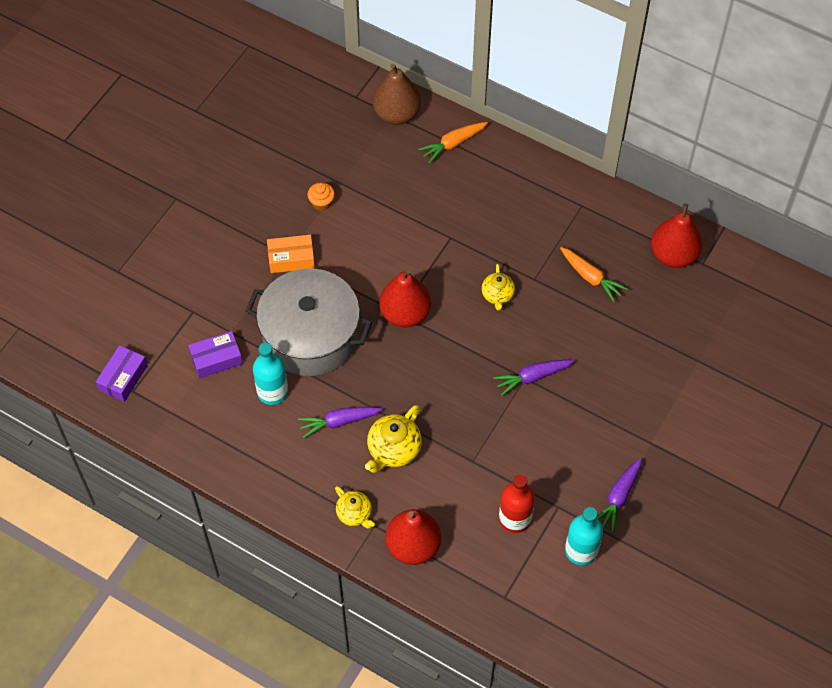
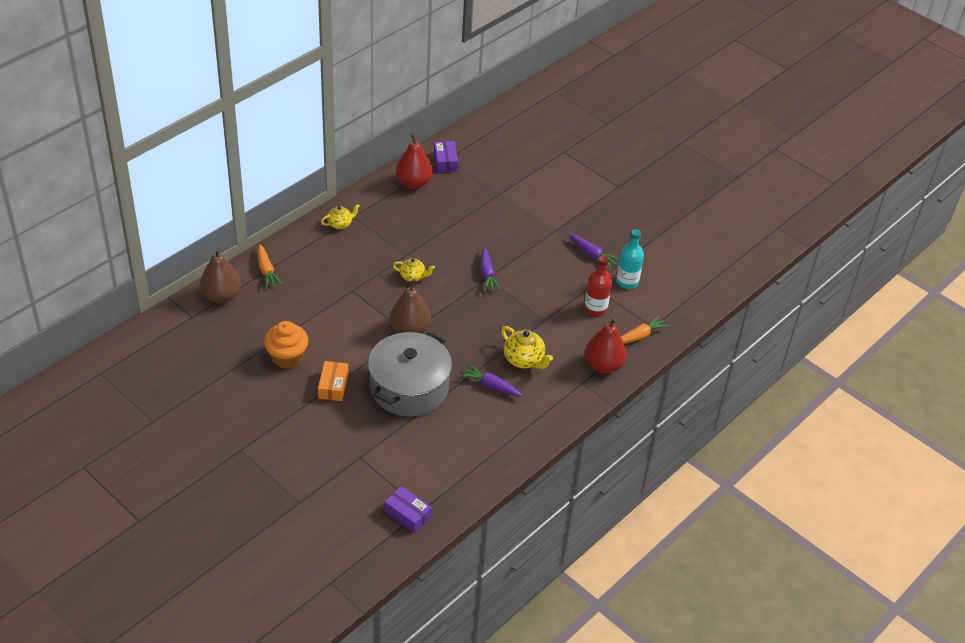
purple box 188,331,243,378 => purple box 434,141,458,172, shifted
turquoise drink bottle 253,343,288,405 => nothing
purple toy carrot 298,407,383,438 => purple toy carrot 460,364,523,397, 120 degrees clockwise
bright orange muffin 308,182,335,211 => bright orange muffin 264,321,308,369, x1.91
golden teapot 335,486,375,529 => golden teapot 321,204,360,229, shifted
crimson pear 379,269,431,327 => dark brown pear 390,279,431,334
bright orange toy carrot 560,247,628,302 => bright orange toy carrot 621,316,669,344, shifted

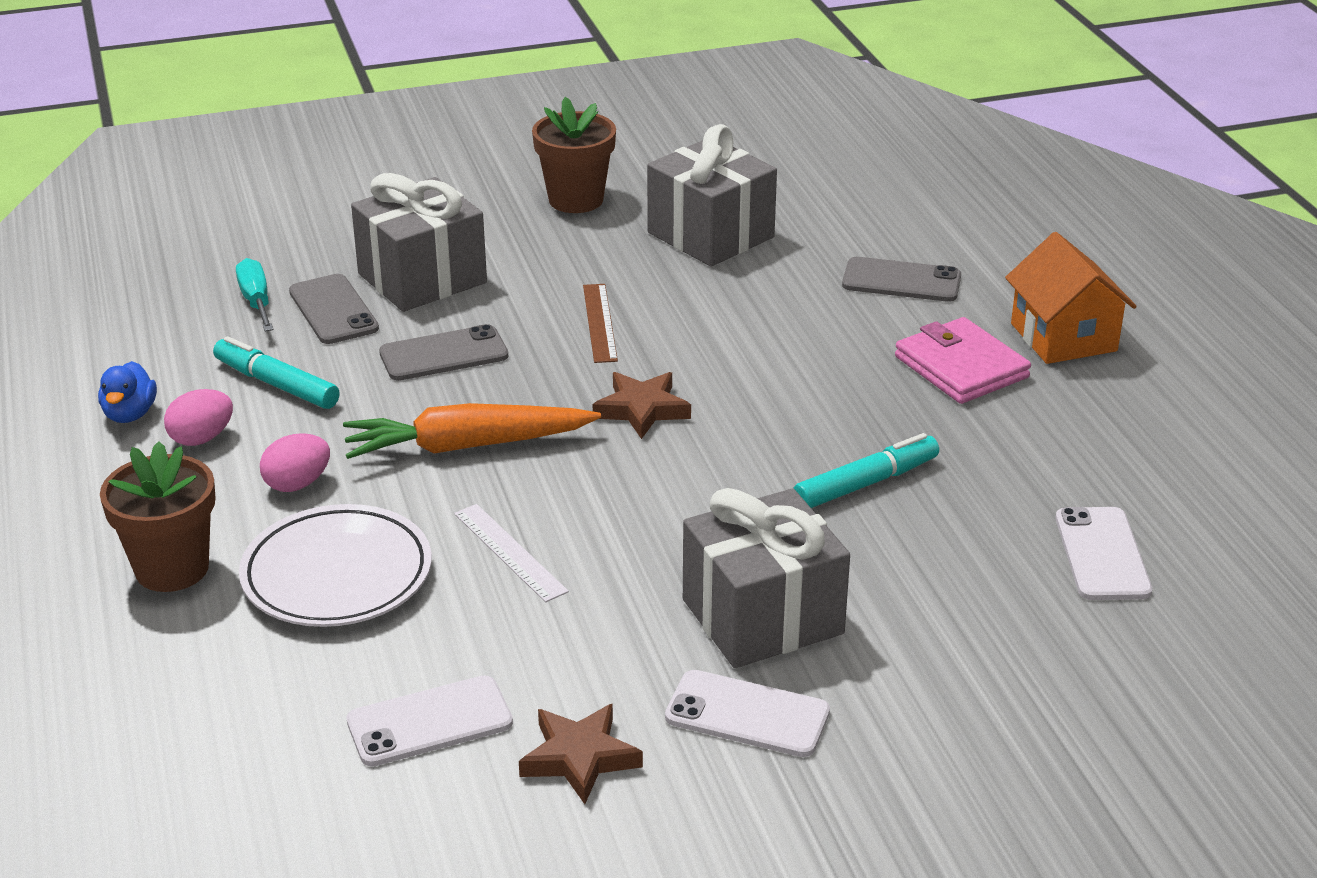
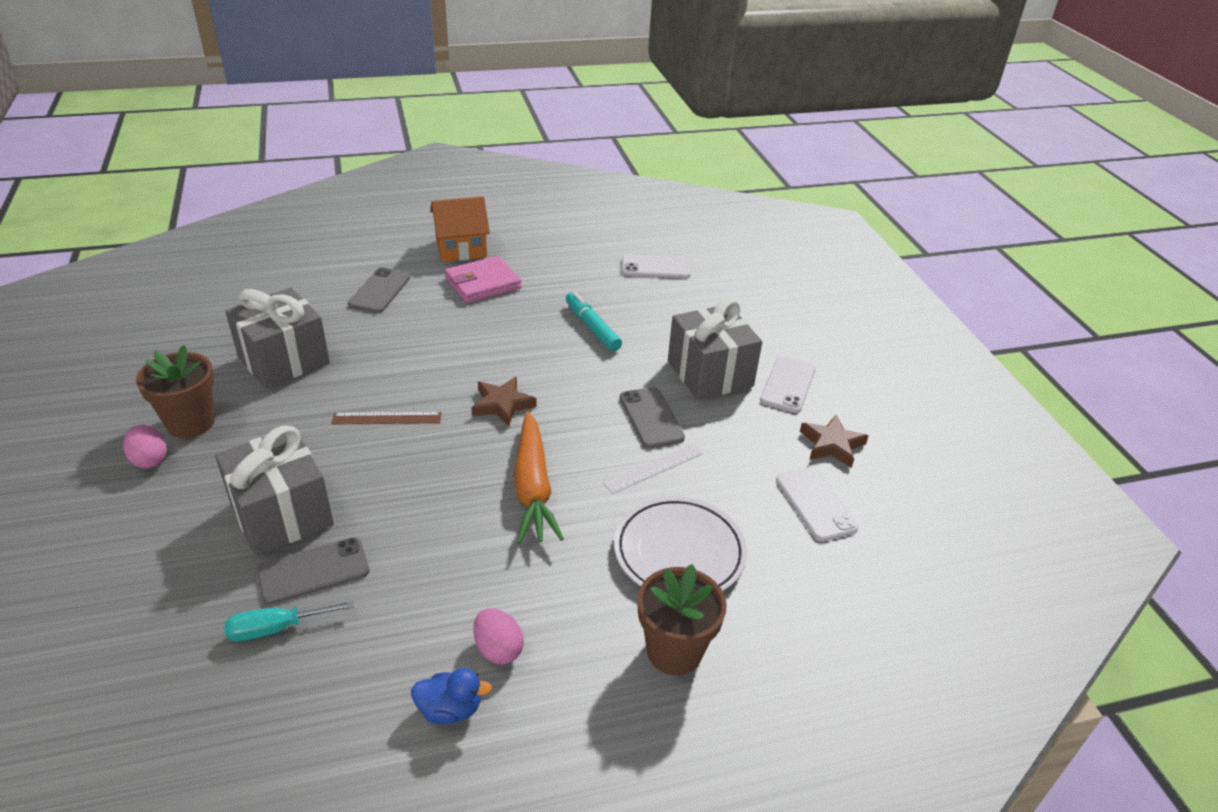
turquoise felt pen 213,336,340,409 => nothing
rosy egg 260,433,330,492 => rosy egg 123,425,167,469, shifted
grey phone 379,324,508,381 => grey phone 620,387,685,449, shifted

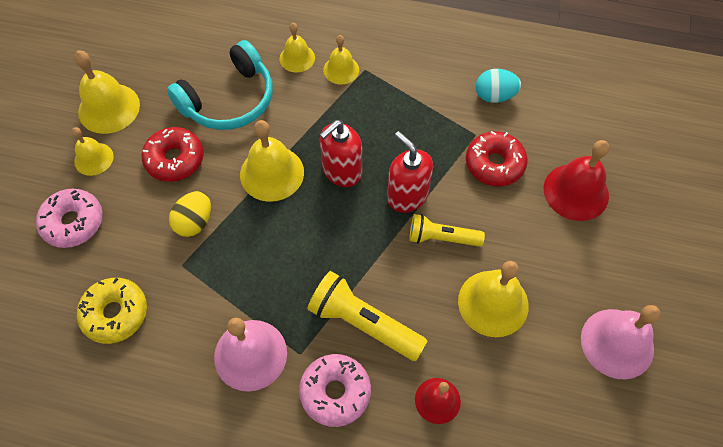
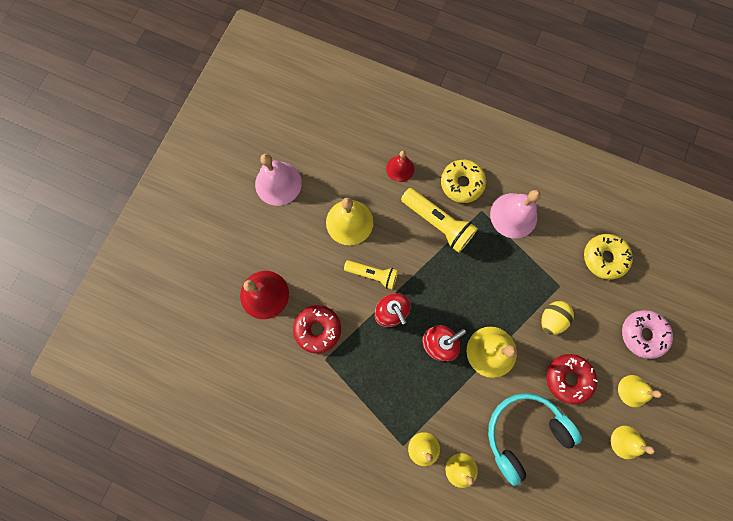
golden bell 74,51,140,134 => golden bell 611,426,655,459, x0.61
rosy doughnut 299,354,371,427 => golden doughnut 441,160,486,203
turquoise egg 476,69,521,103 => nothing

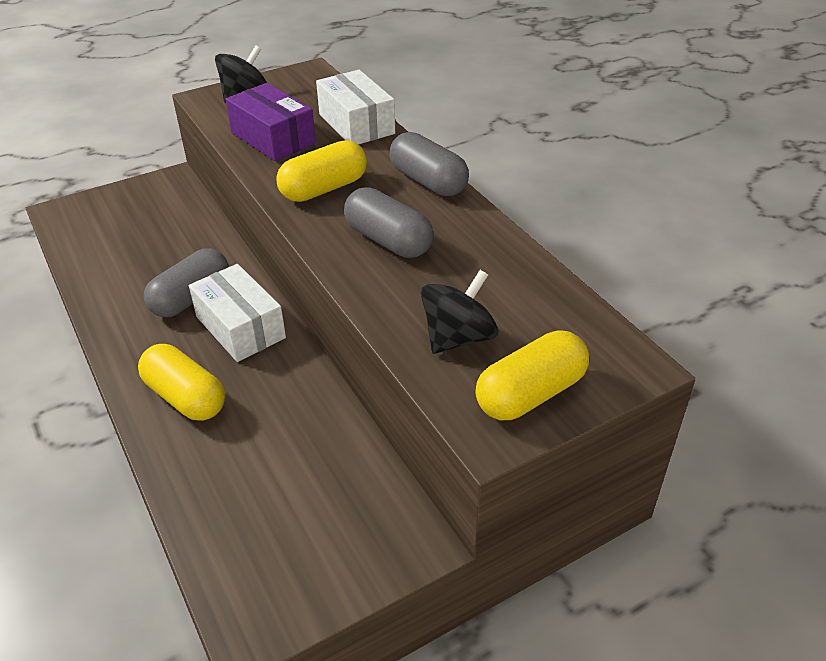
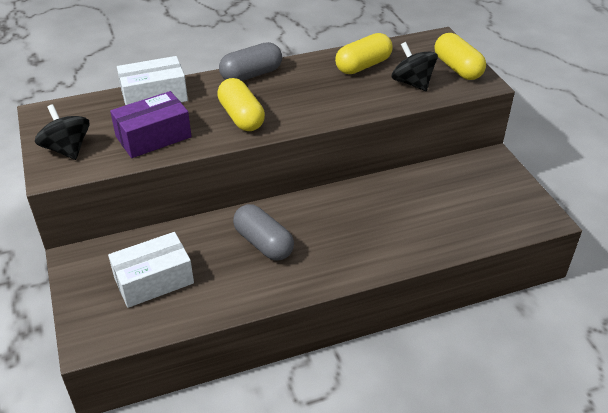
golden pill 138,344,225,421 => golden pill 335,33,393,74, shifted
snow-white box 189,264,286,362 => snow-white box 108,232,194,308, shifted
grey pill 344,187,433,258 => nothing

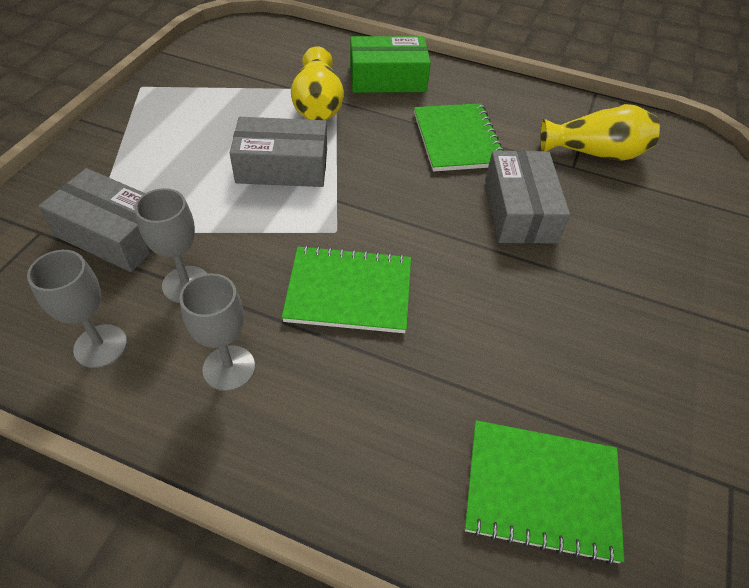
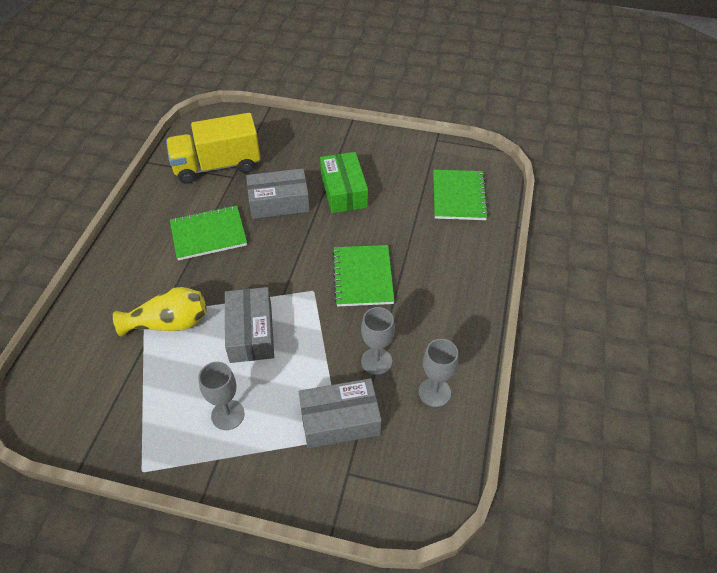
grey box 39,168,153,272 => grey box 299,378,382,448, 60 degrees clockwise
grey chalice 179,273,255,391 => grey chalice 198,362,245,430, shifted
green box 350,36,431,93 => green box 320,152,368,213, shifted
golden flower vase 540,104,660,161 => golden toy truck 166,113,261,184

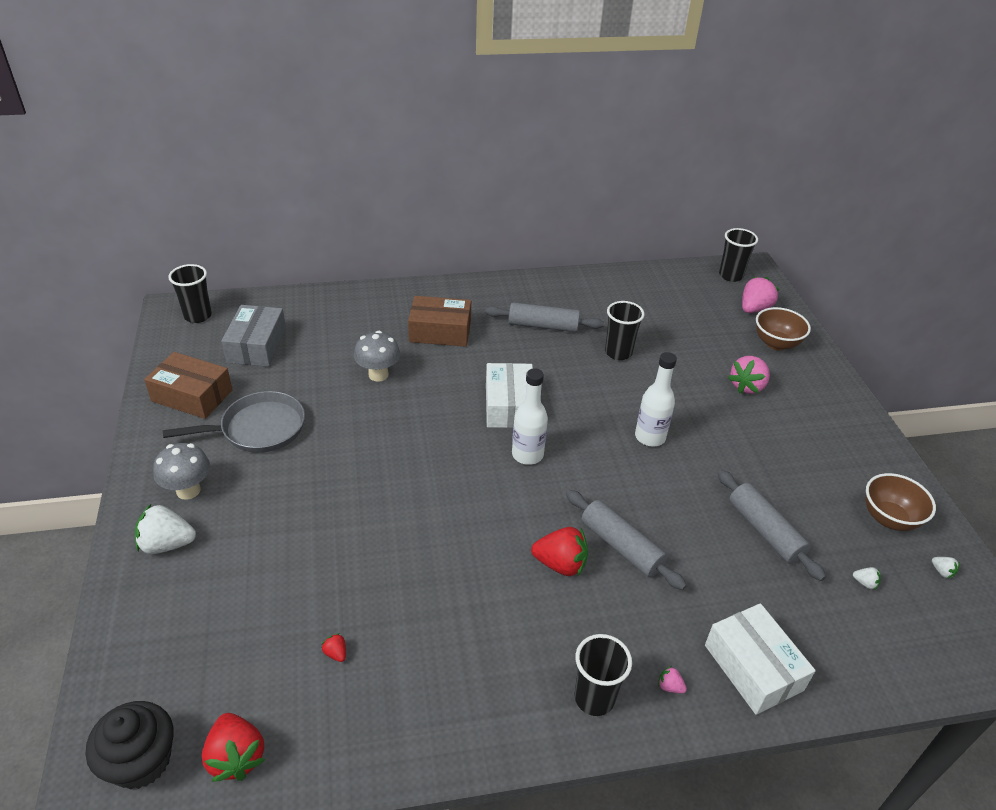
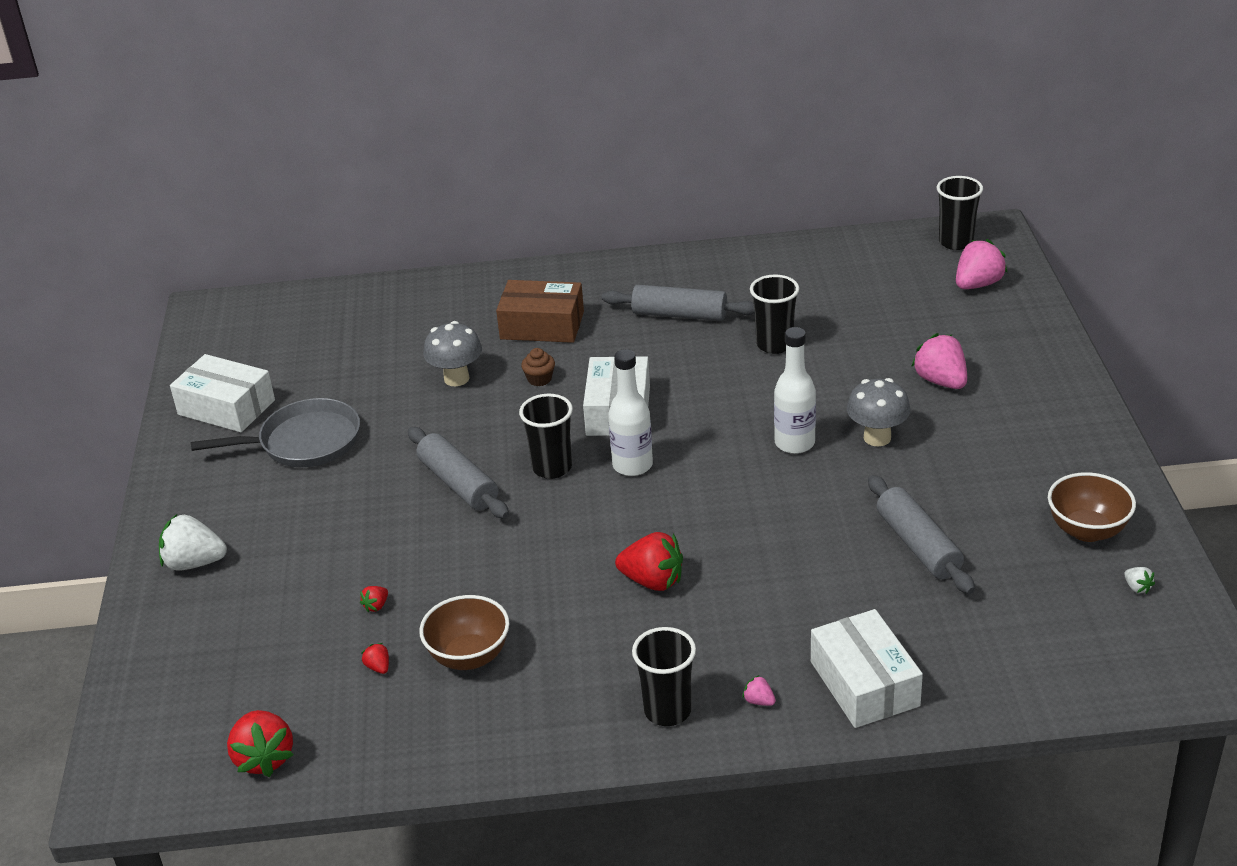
black muffin 86,701,174,789 => nothing
dark brown box 144,352,233,419 => snow-white box 170,354,275,432
grey mushroom 153,443,210,500 => grey mushroom 847,378,910,446, shifted
black cup 168,264,212,323 => black cup 519,394,573,479, shifted
grey box 221,305,286,367 => nothing
grey rolling pin 566,490,687,590 => grey rolling pin 408,427,509,519, shifted
rosy toy strawberry 728,356,770,394 => rosy toy strawberry 911,333,967,389, 105 degrees clockwise
dark brown bowl 756,307,811,350 => dark brown bowl 419,595,510,670, shifted
snow-white toy strawberry 853,567,881,589 => nothing
nothing => crimson toy strawberry 360,586,388,612
nothing => dark brown muffin 521,348,555,386

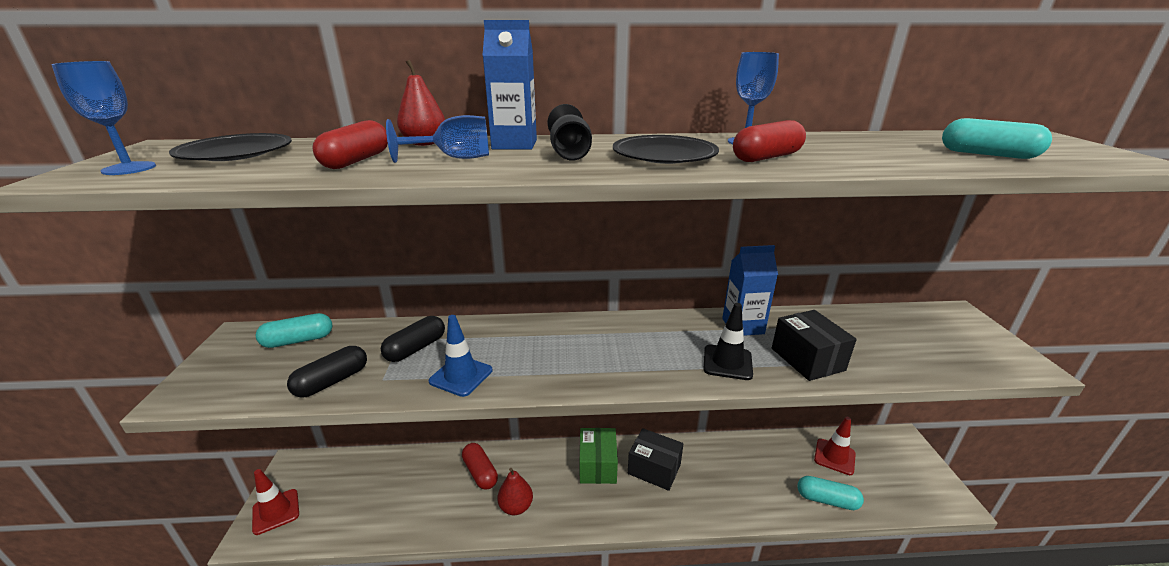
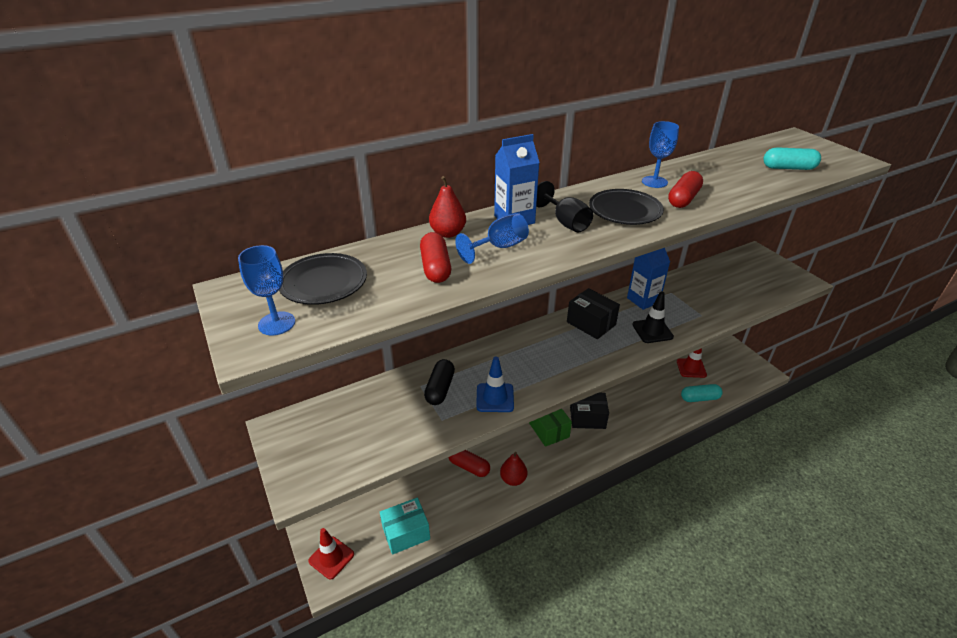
turquoise pill 256,313,332,348 => nothing
black pill 287,346,367,398 => nothing
black box 772,310,857,381 => black box 567,288,620,339, shifted
nothing => turquoise box 380,498,430,555

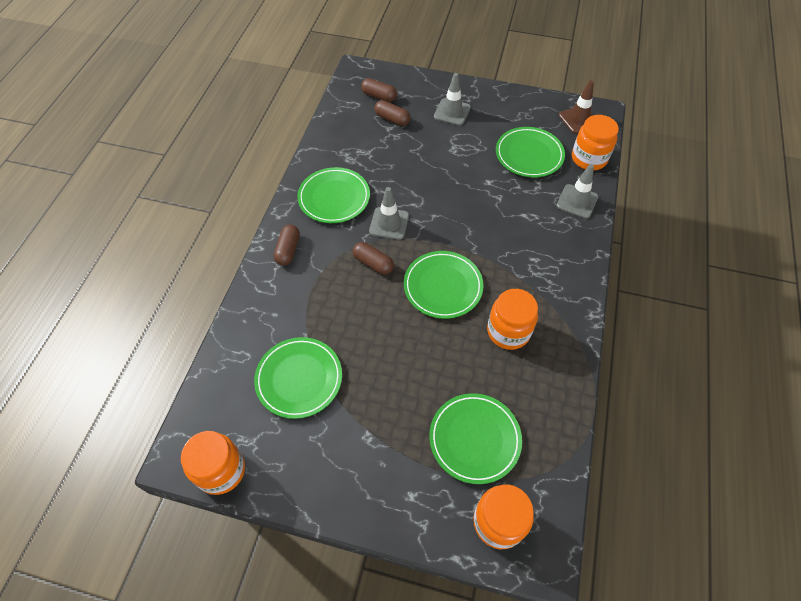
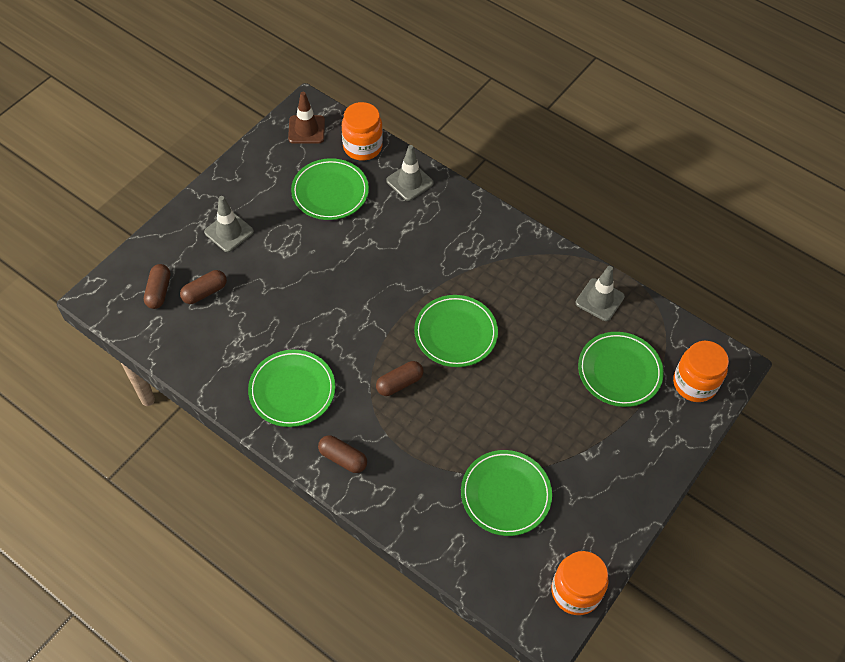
dark brown pill 361,78,397,102 => dark brown pill 144,264,170,309, 45 degrees counterclockwise
grey safety cone 369,187,409,240 => grey safety cone 576,266,625,321, shifted
bright orange preserve jar 487,289,538,350 => nothing

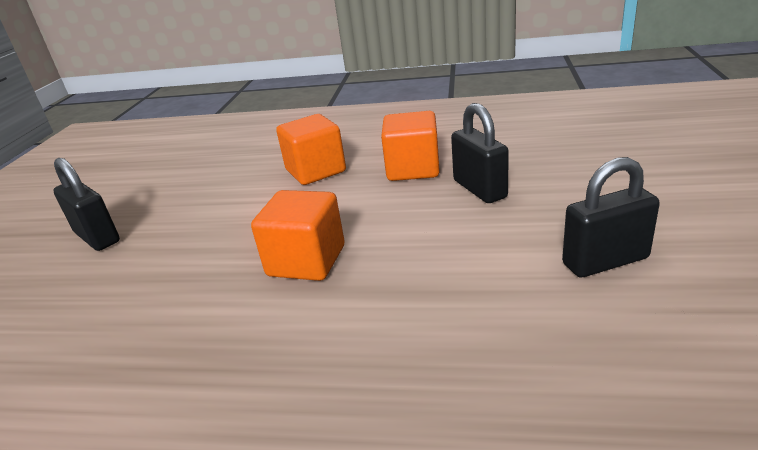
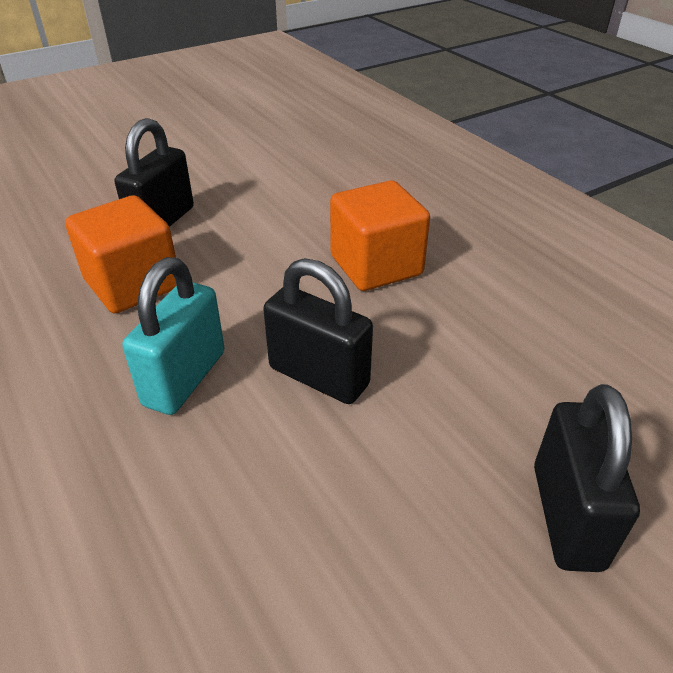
bright orange solid cube 276,114,346,185 => turquoise small lock 122,257,225,415
black small lock 562,157,660,277 => black small lock 263,258,373,404, shifted

